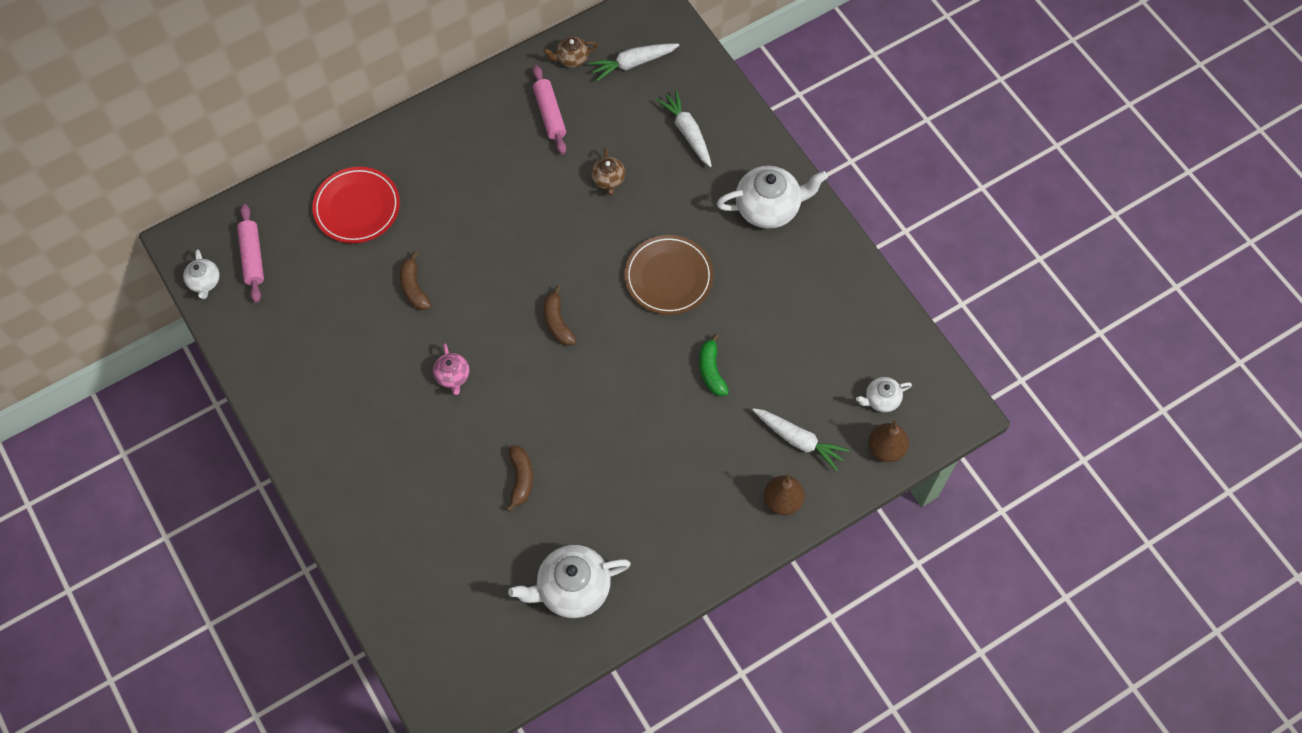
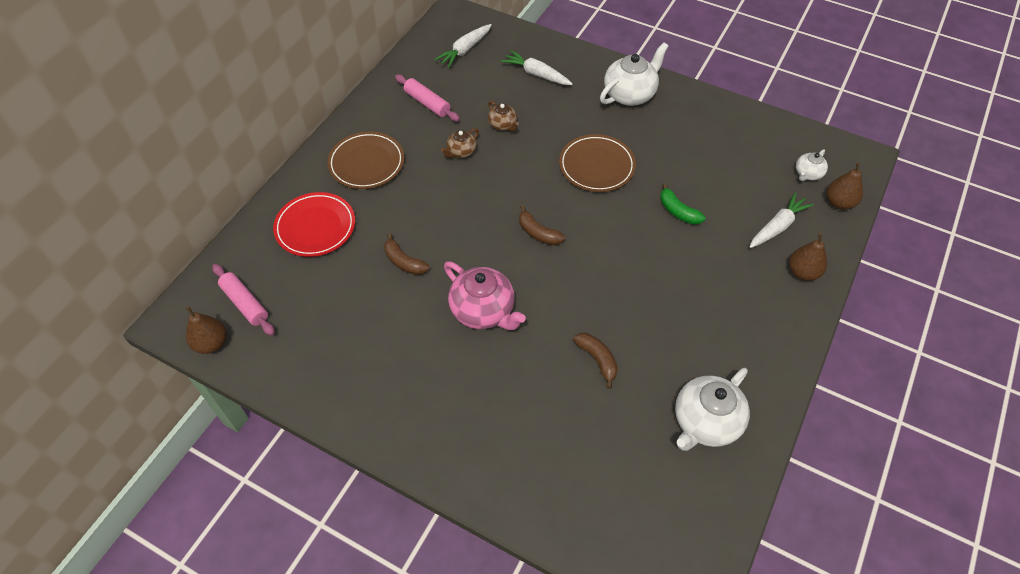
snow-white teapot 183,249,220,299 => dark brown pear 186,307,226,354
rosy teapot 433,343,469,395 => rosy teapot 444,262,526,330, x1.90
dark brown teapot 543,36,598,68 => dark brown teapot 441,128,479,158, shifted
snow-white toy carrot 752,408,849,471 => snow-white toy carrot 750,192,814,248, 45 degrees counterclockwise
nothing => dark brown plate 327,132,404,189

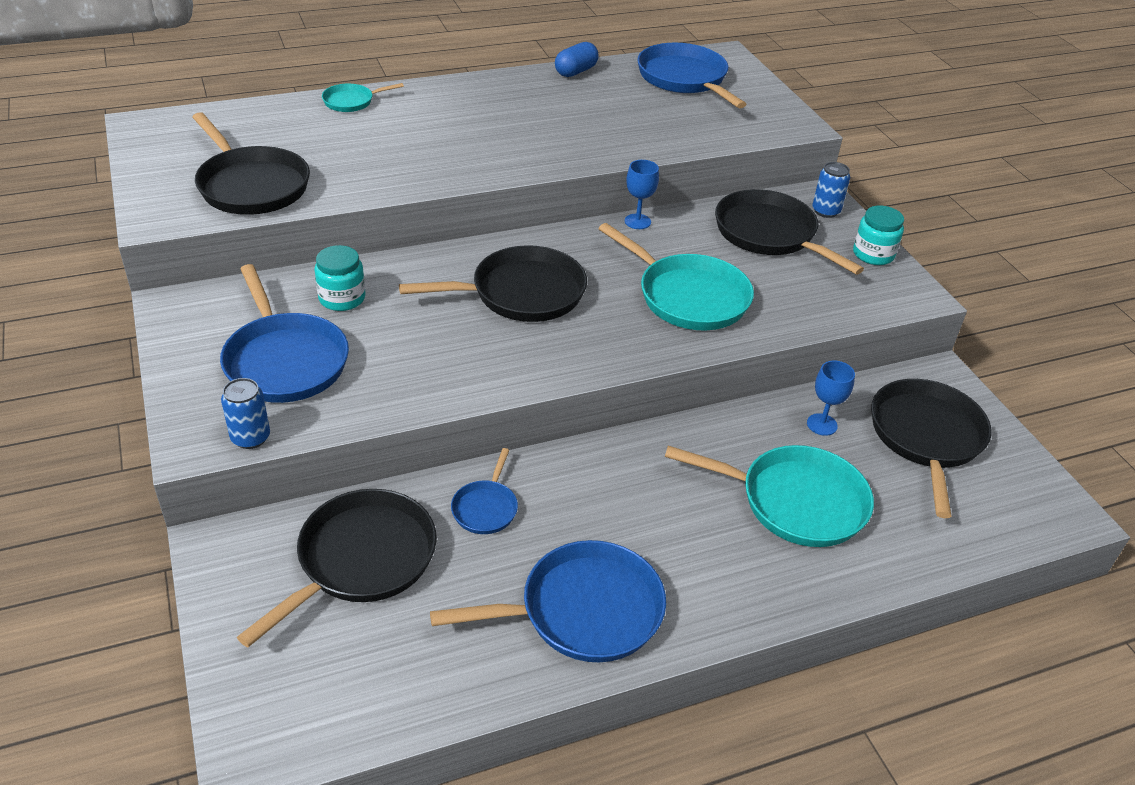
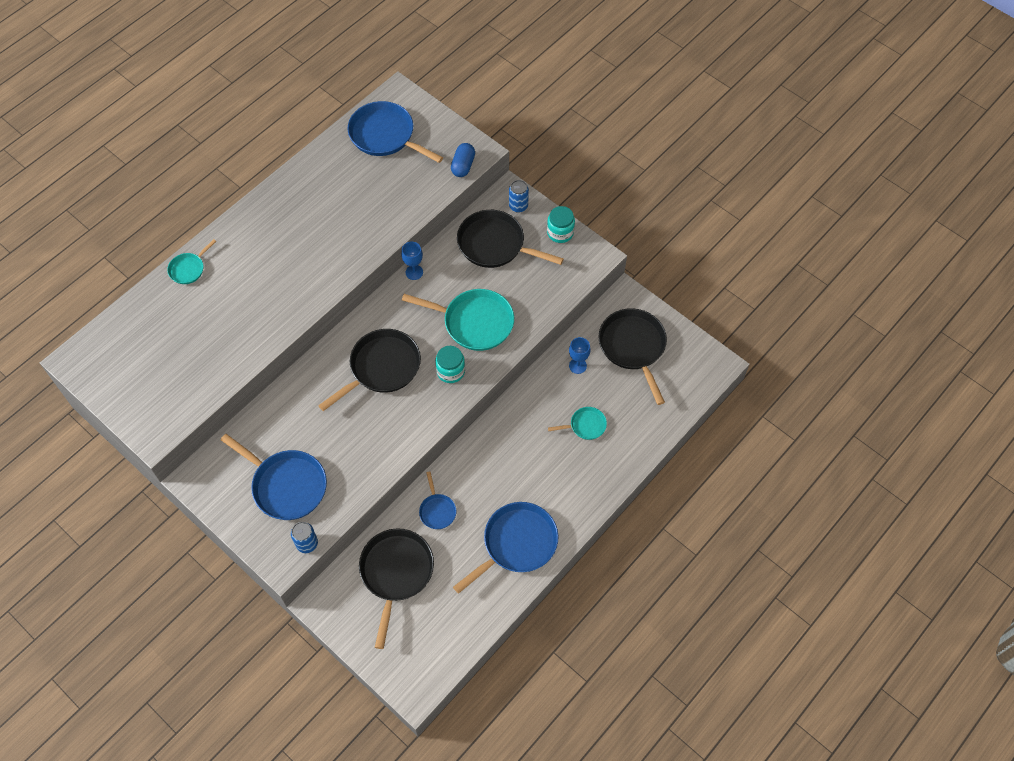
black skillet 192,112,310,215 => nothing
turquoise preserve jar 314,245,366,311 => turquoise preserve jar 435,346,465,383, shifted
blue pill 555,42,599,77 => blue pill 451,143,475,177, shifted
turquoise skillet 665,445,874,547 => turquoise skillet 548,407,607,440, x0.51

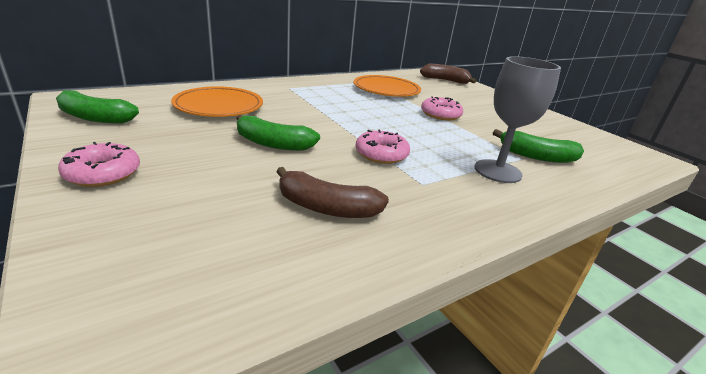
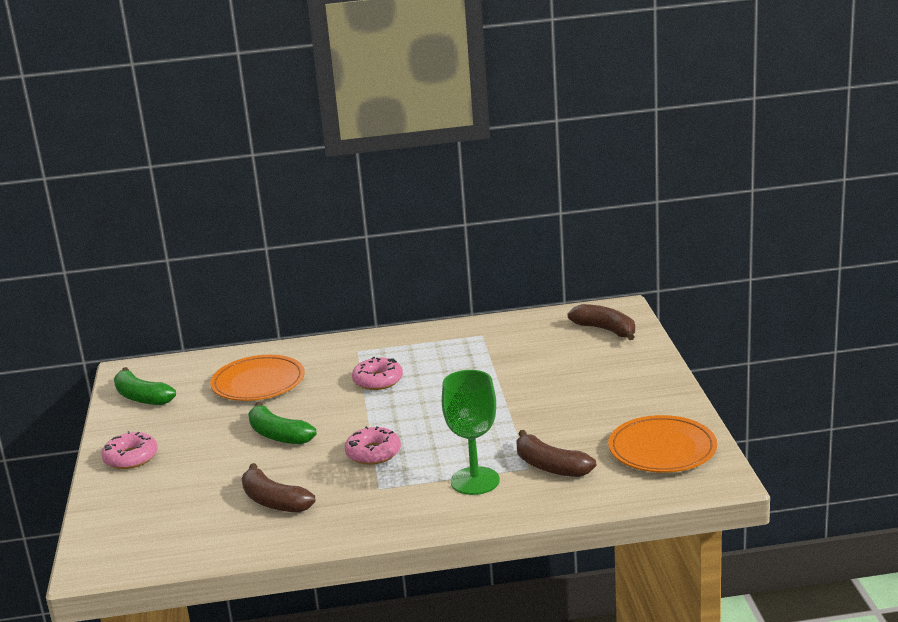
bright orange plate 354,75,421,97 => bright orange plate 608,415,717,473, shifted
rosy doughnut 421,96,463,120 => rosy doughnut 352,357,403,390, shifted
grey chalice 475,56,561,183 => green chalice 442,370,500,495
green banana fruit 493,129,584,163 => dark brown banana fruit 516,430,596,477

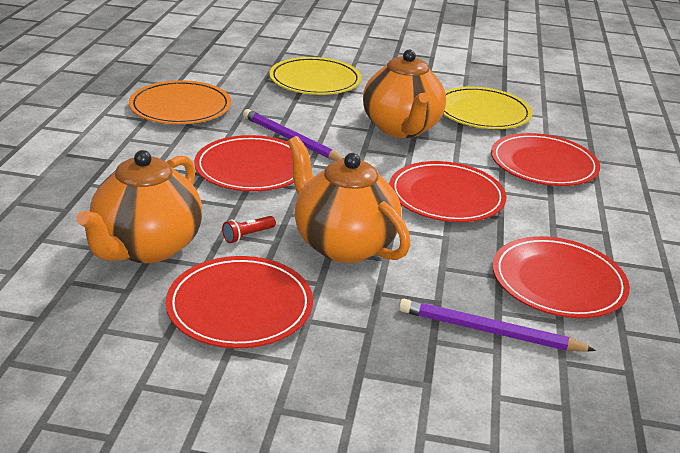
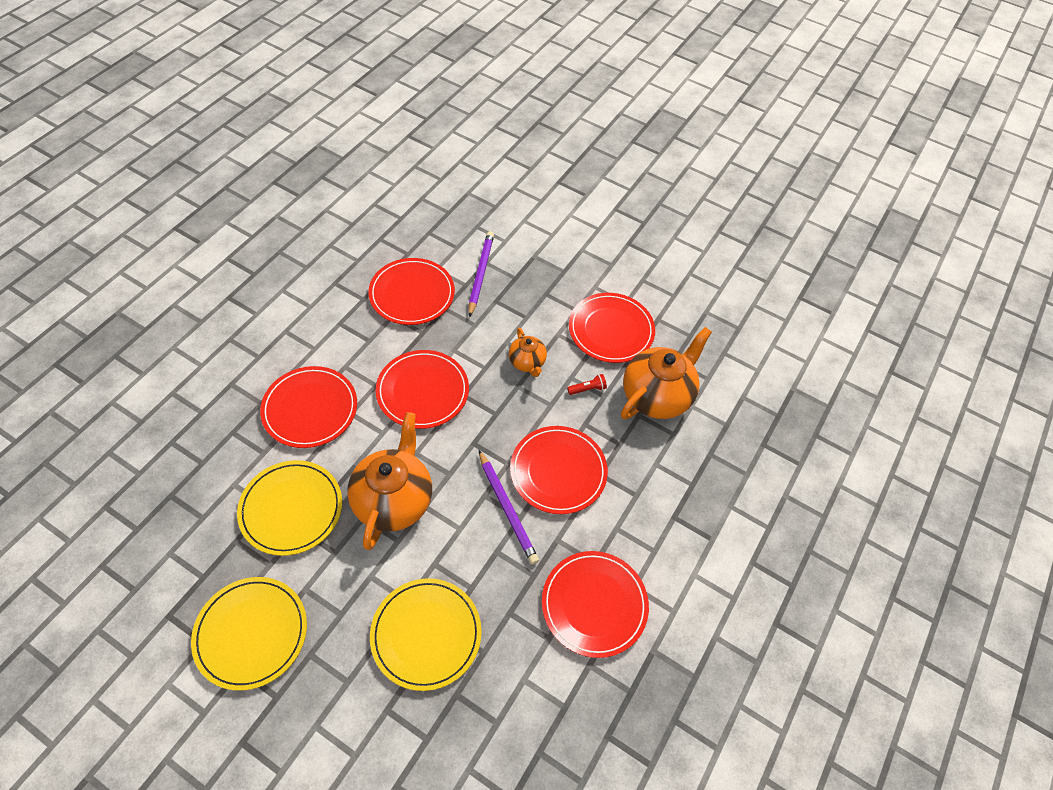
bright orange plate 129,80,231,124 => crimson plate 542,551,649,658
bright orange teapot 288,136,411,263 => bright orange teapot 509,328,547,377, x0.52
purple lead pencil 399,299,596,352 => purple lead pencil 469,231,494,317, 120 degrees counterclockwise
nothing => golden plate 191,577,307,691

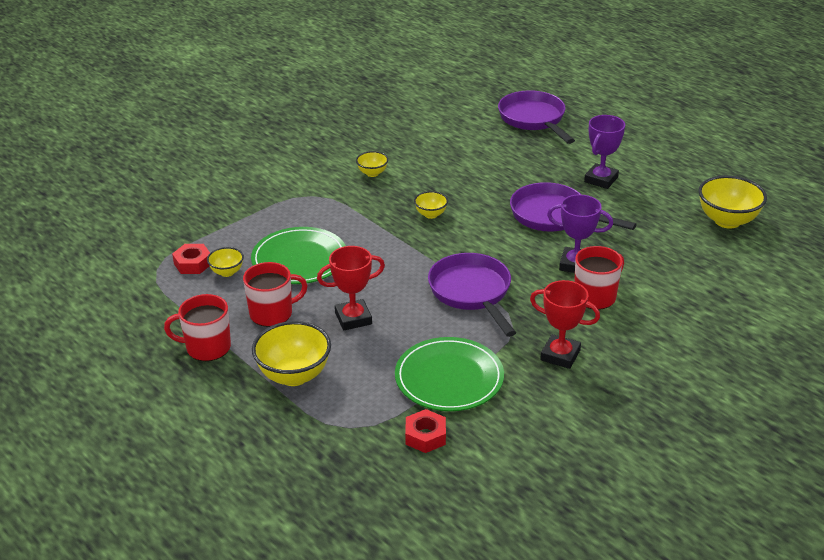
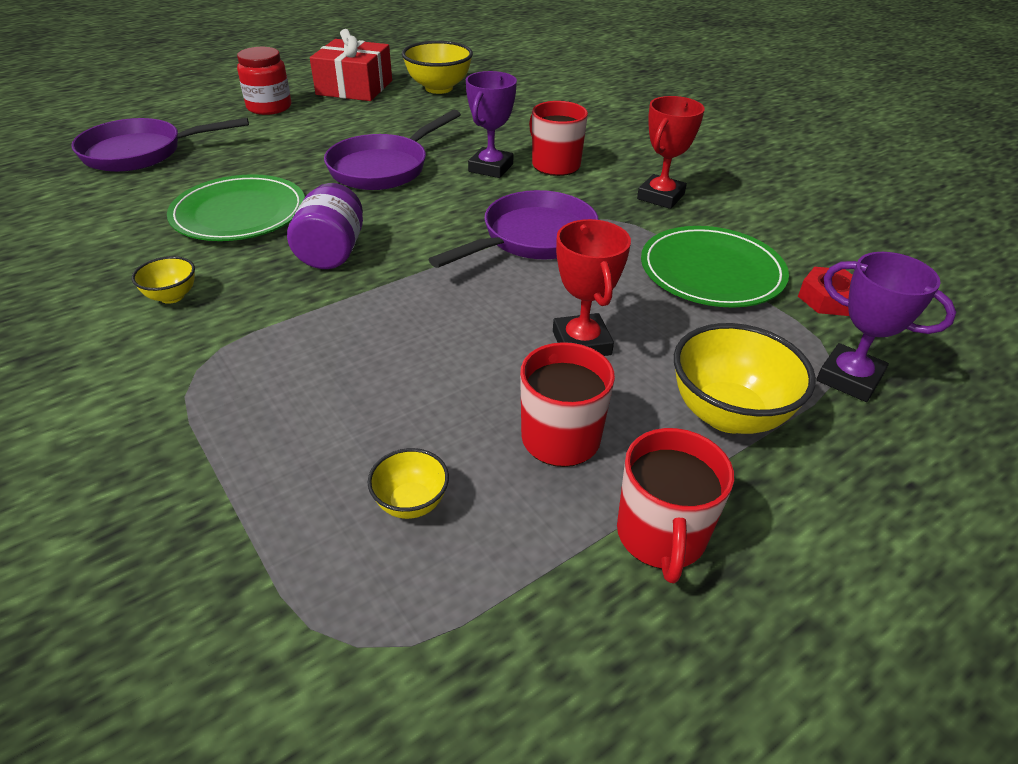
crimson nut 172,244,210,274 => nothing
green plate 251,227,346,284 => green plate 167,174,305,241, shifted
golden bowl 414,191,448,219 => purple preserve jar 287,183,363,269
purple skillet 428,253,516,337 => purple skillet 428,190,599,268, 150 degrees clockwise
purple prize cup 584,115,625,189 => purple prize cup 816,252,956,402, shifted
nothing => crimson preserve jar 237,47,291,115
nothing => crimson wrapped gift 310,29,392,101

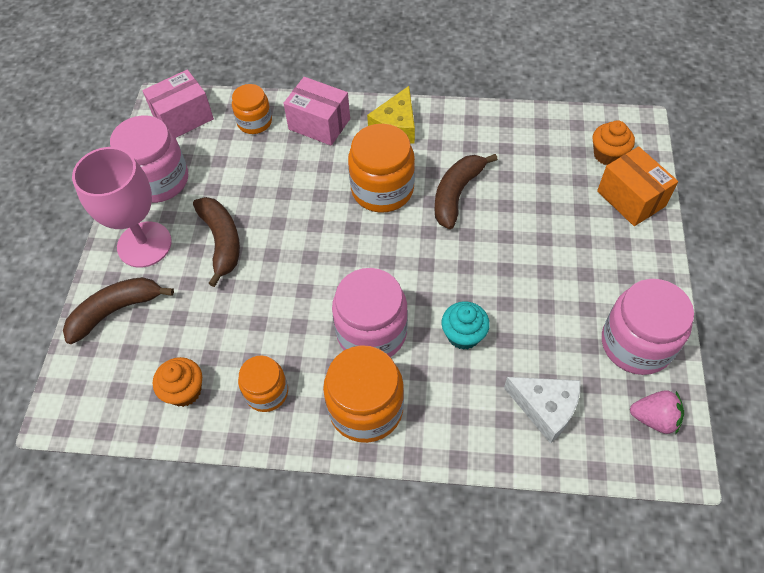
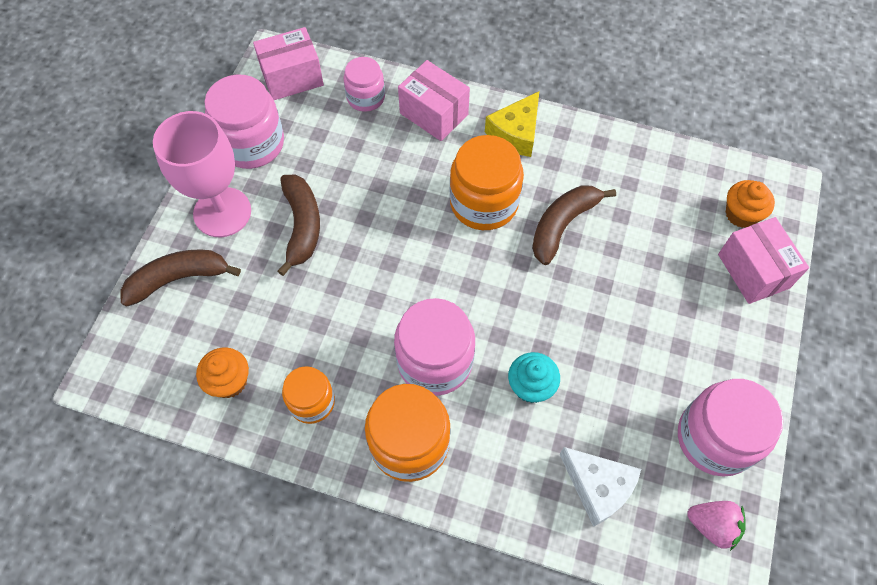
bright orange preserve jar 232,84,272,134 => rosy preserve jar 344,57,385,112
bright orange box 597,146,678,226 => rosy box 718,217,809,304

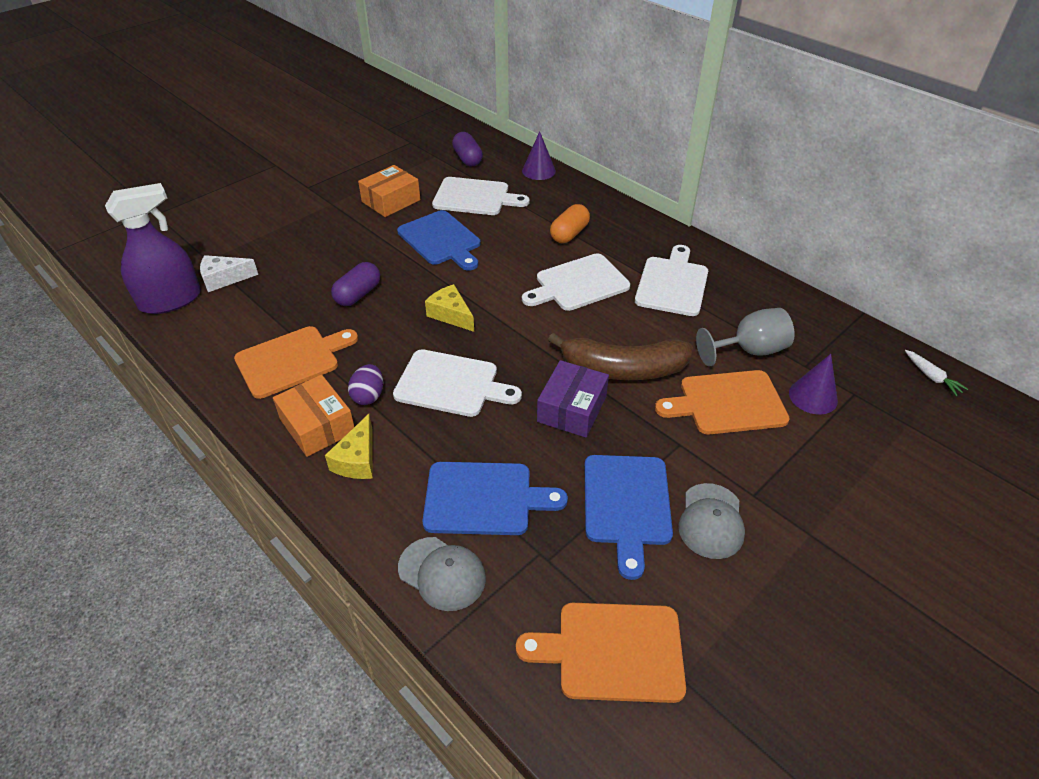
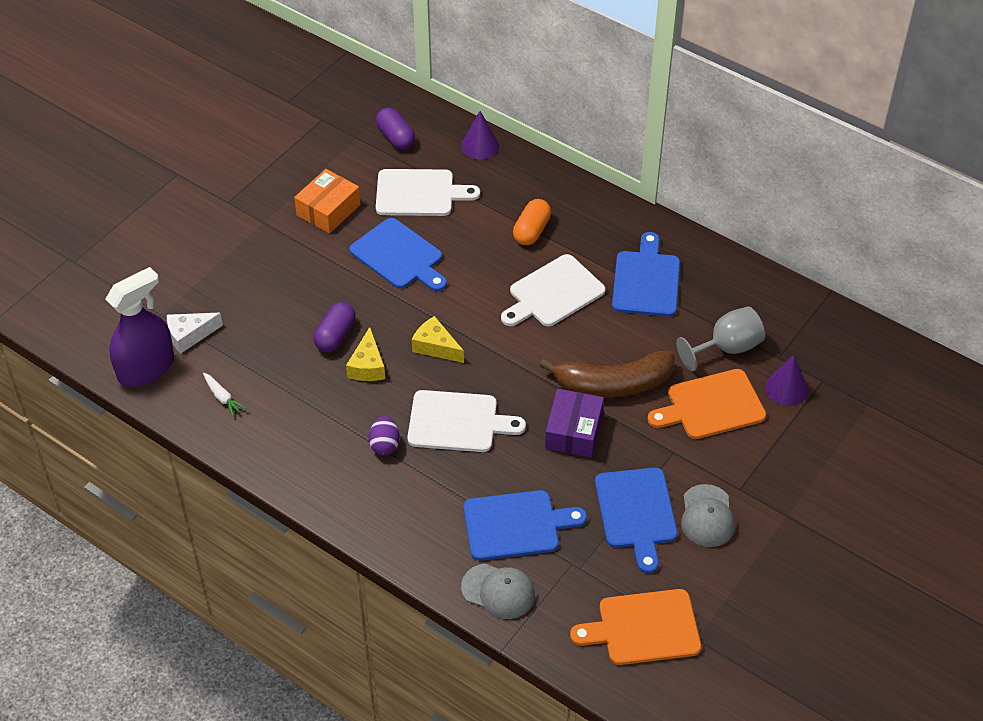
bright orange cutting board 234,326,358,399 => nothing
bright orange box 273,375,354,457 => nothing
golden cheese wedge 325,414,373,479 => golden cheese wedge 346,327,385,381, shifted
snow-white cutting board 635,245,708,316 => blue cutting board 612,232,680,317
snow-white toy carrot 905,350,968,396 => snow-white toy carrot 203,373,246,417, shifted

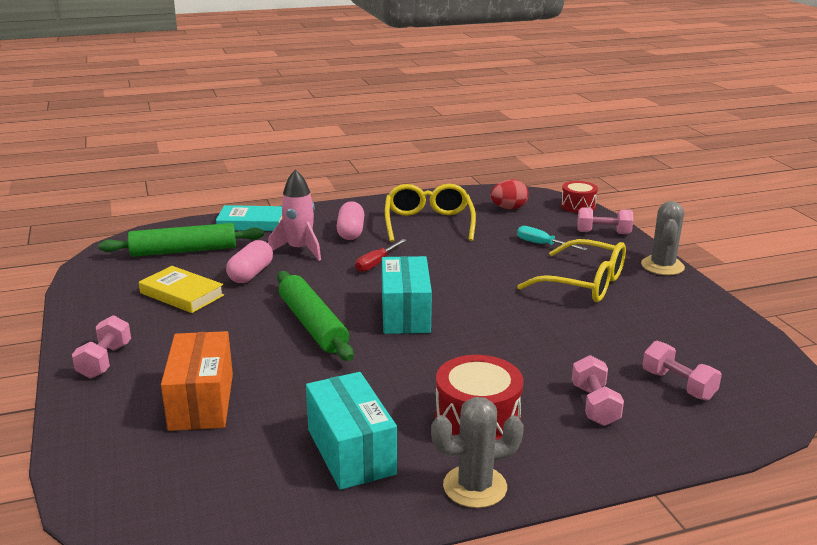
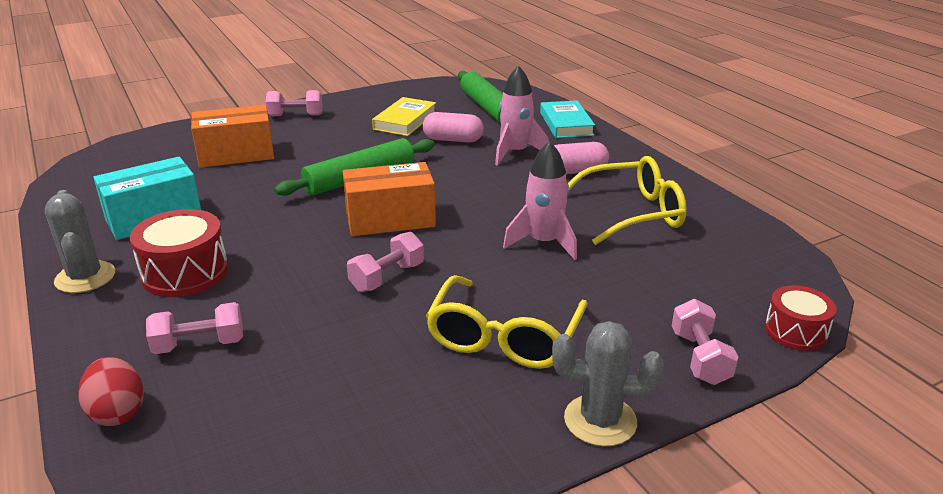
crimson flat screwdriver 355,239,407,272 => nothing
turquoise box 382,256,432,334 => bright orange box 343,162,436,236
crimson egg 490,179,529,209 => crimson egg 78,357,144,426, shifted
turquoise flat screwdriver 517,226,587,250 => nothing
rosy dumbbell 642,341,722,400 => rosy dumbbell 347,232,424,292, shifted
nothing => rosy rocket 503,141,577,260

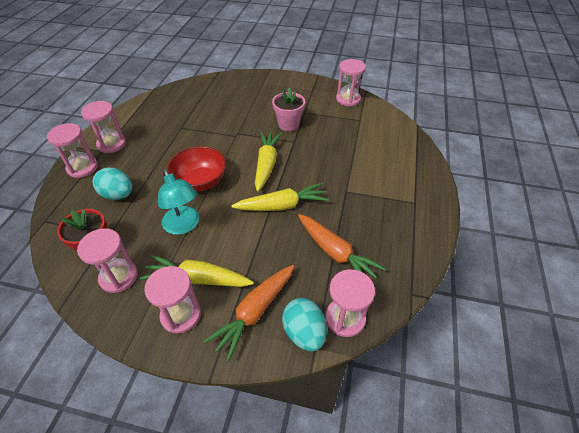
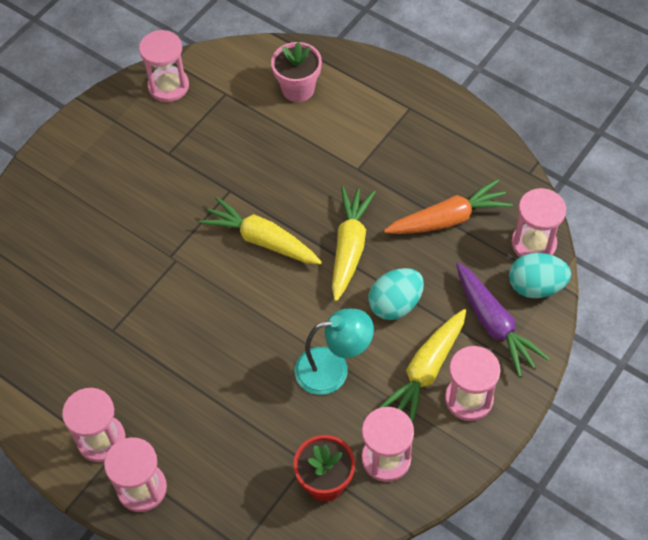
turquoise egg 93,168,132,200 => turquoise egg 368,268,424,320, shifted
crimson bowl 167,146,226,191 => nothing
bright orange toy carrot 204,265,294,362 => purple toy carrot 456,263,550,377
rosy potted plant 272,88,305,131 => rosy potted plant 271,42,322,102, shifted

